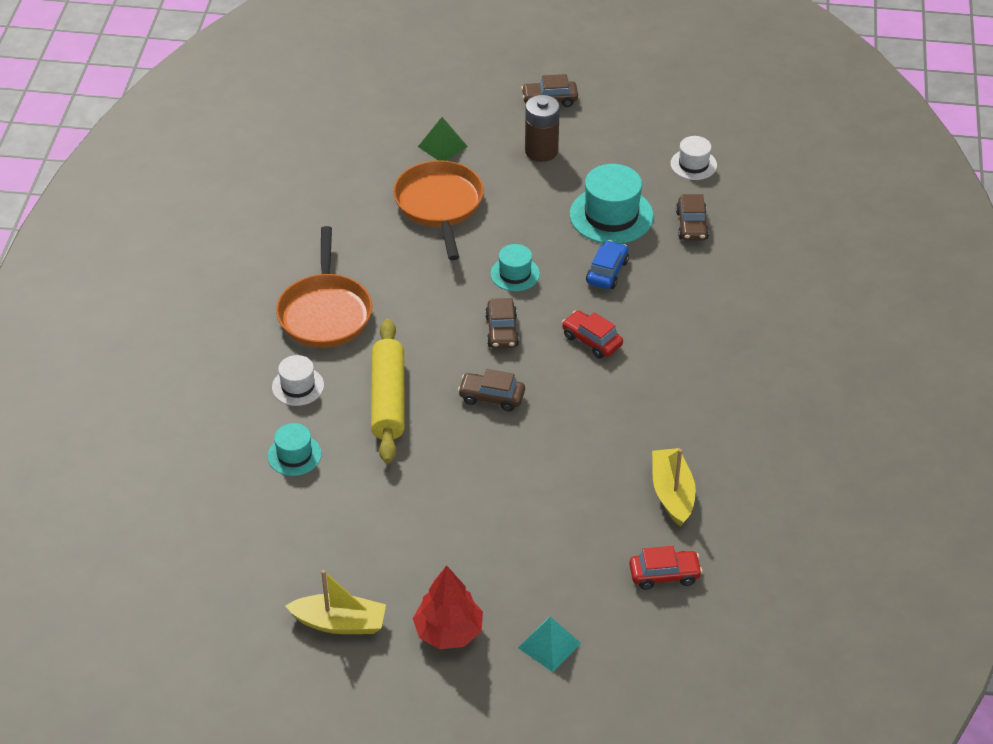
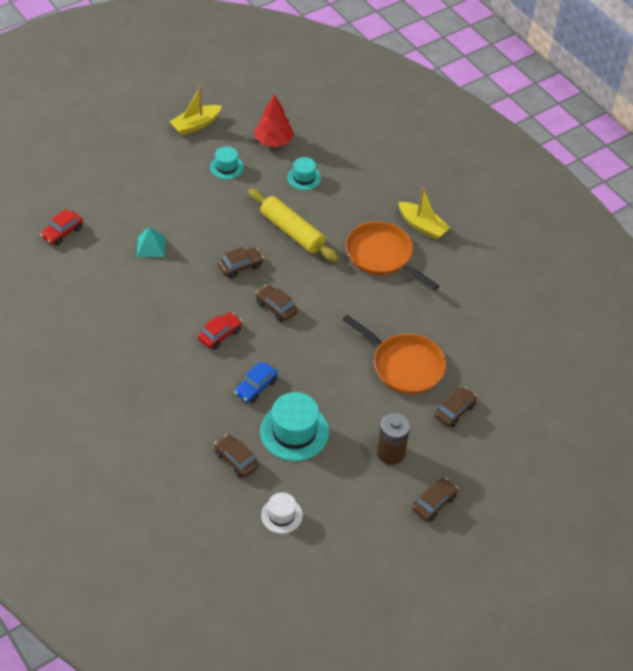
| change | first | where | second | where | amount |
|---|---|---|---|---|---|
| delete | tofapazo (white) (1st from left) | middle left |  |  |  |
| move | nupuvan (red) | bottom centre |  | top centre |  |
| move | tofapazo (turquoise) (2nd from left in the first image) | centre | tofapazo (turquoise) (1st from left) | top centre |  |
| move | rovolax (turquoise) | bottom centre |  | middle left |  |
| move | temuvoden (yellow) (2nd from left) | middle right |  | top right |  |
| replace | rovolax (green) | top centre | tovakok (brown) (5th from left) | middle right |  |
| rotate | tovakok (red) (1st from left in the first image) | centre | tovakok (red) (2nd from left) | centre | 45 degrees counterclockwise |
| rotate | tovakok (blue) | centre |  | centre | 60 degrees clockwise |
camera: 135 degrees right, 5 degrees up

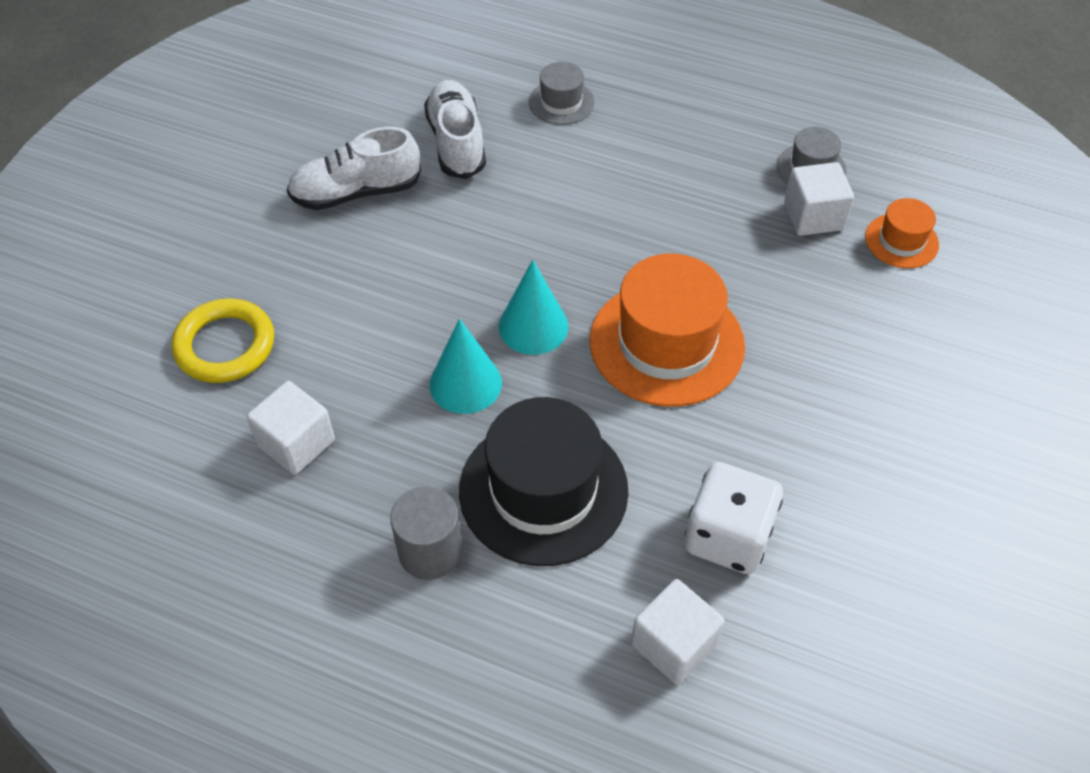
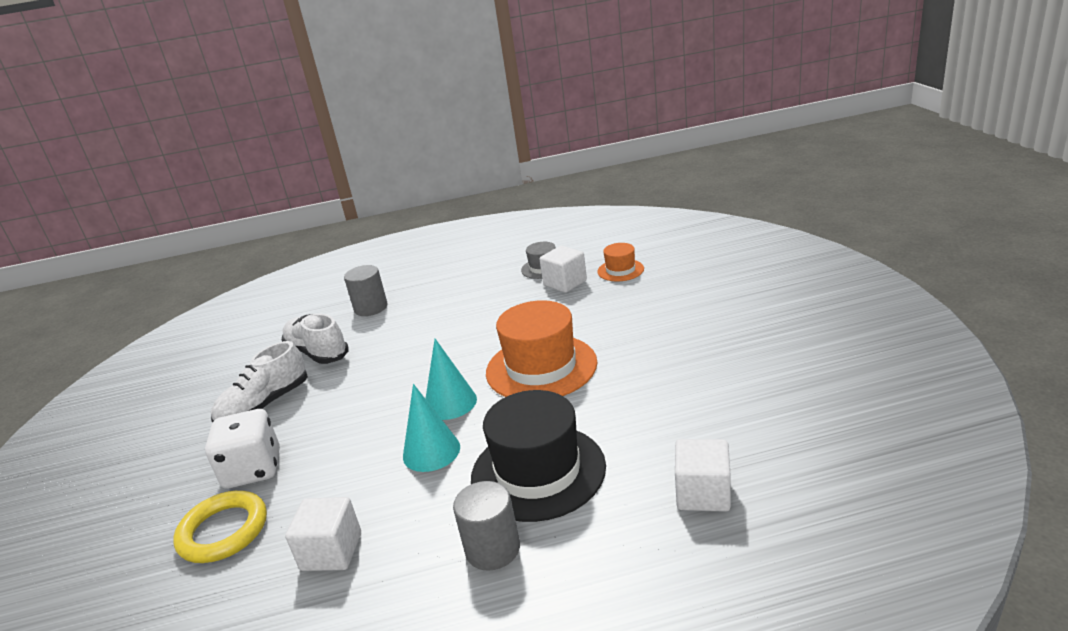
| change | first | where | second | where | amount |
|---|---|---|---|---|---|
| move | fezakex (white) | bottom right |  | bottom left |  |
| replace | tofapazo (grey) (1st from left) | top centre | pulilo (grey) (1st from left) | centre |  |
camera: 30 degrees left, 25 degrees down

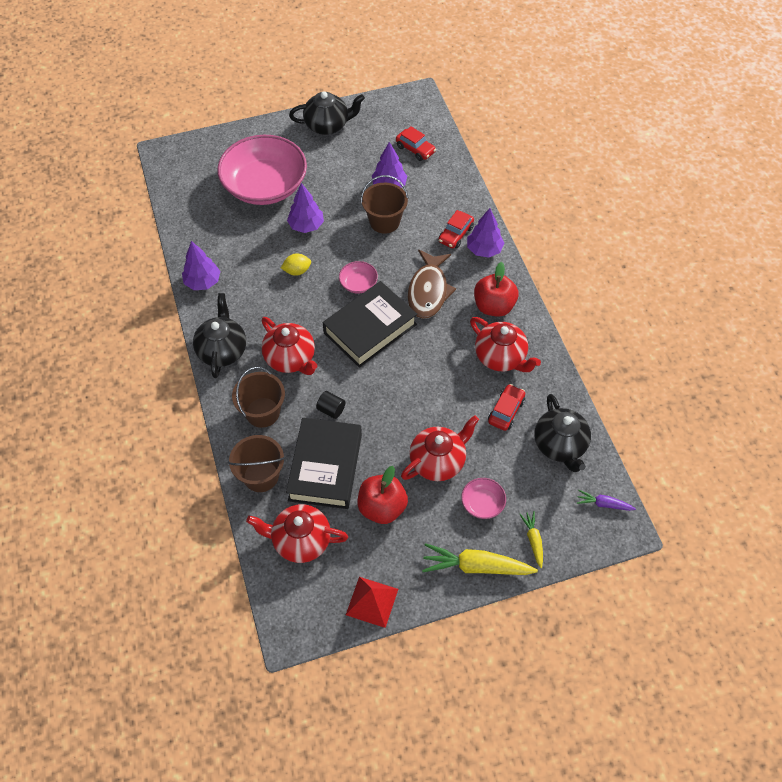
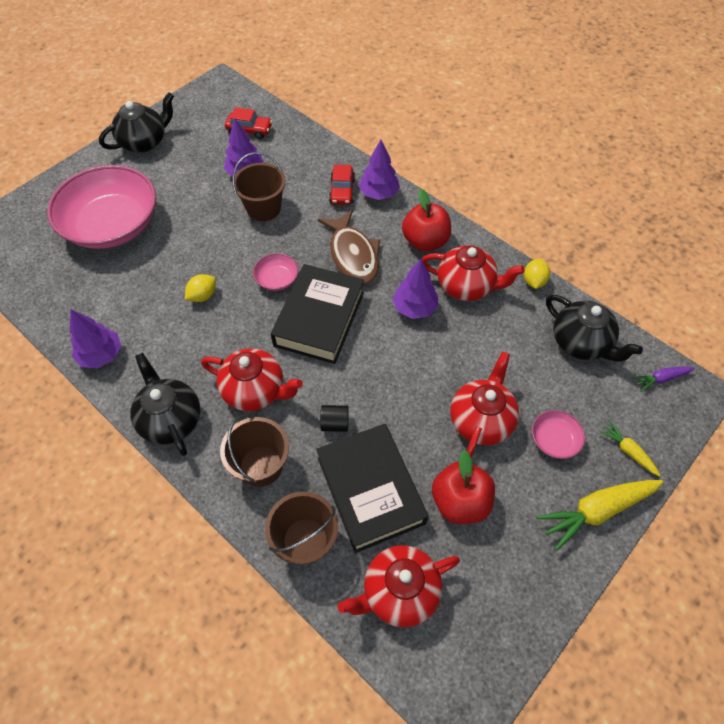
| change | first | where | second | where | amount |
|---|---|---|---|---|---|
| delete | rovolax (red) | bottom centre |  |  |  |
| delete | tovakok (red) (3rd from left) | centre |  |  |  |
| insert |  |  | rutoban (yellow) (2nd from left) | middle right |  |
| move | nupuvan (purple) (2nd from left in the first image) | top centre | nupuvan (purple) (4th from left) | centre |  |
camera: 30 degrees left, 0 degrees up

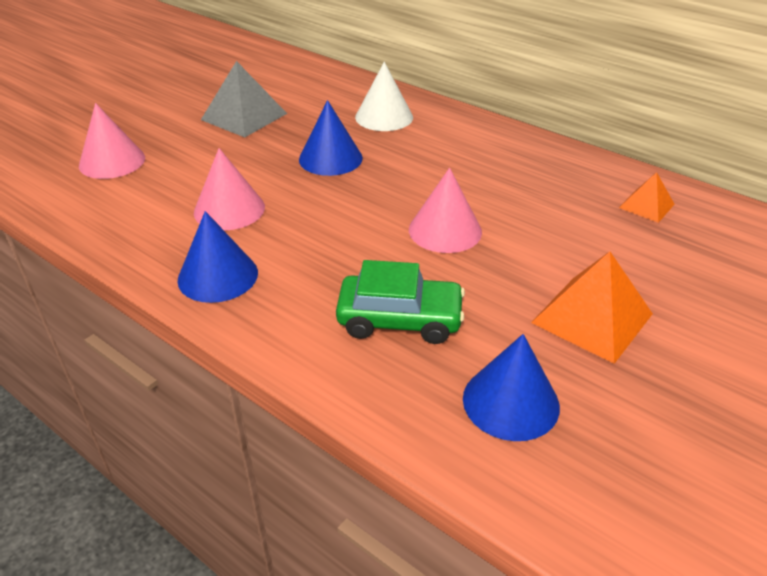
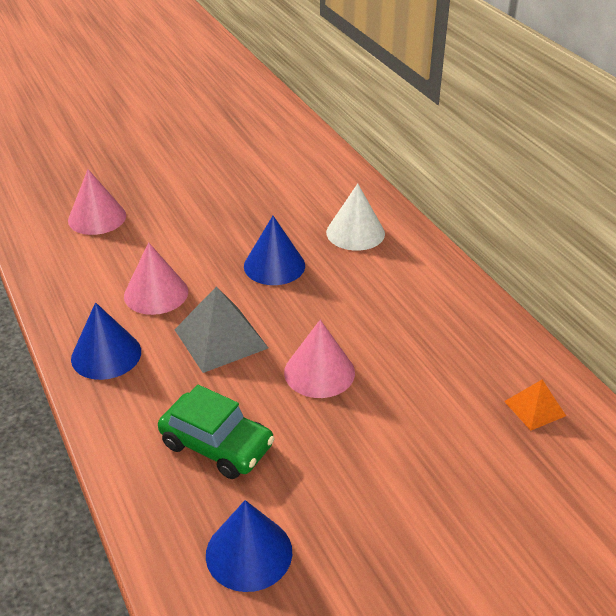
| change | first | where | second | where | amount |
|---|---|---|---|---|---|
| delete | rovolax (orange) (1st from left) | middle right |  |  |  |
| move | rovolax (grey) | top left |  | centre |  |
camera: 25 degrees right, 0 degrees up

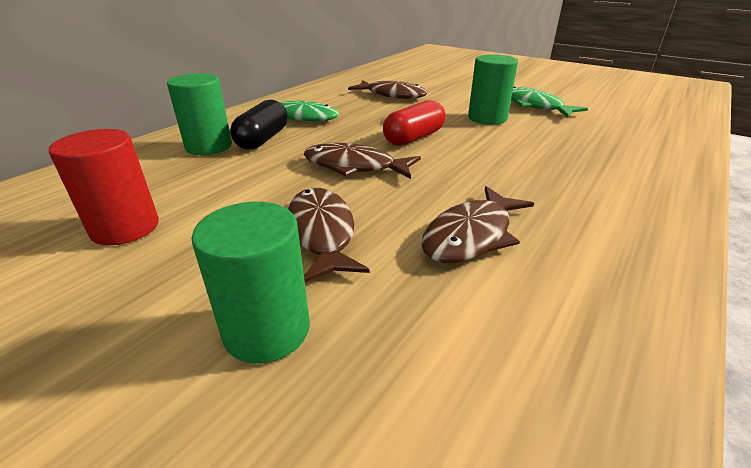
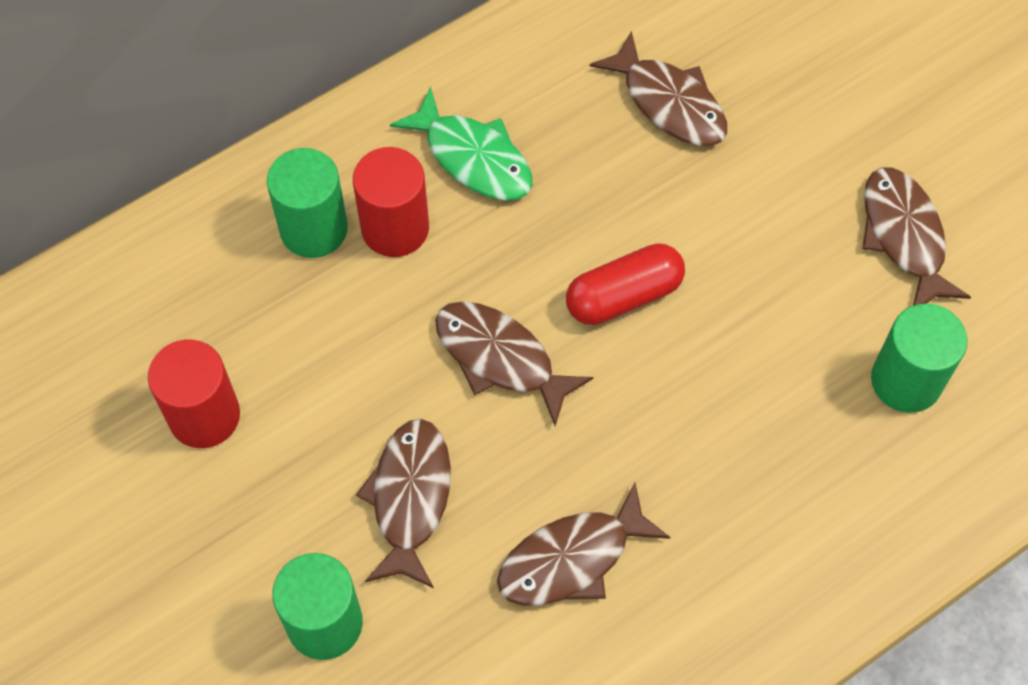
| change | first | where | second | where | amount |
|---|---|---|---|---|---|
| move | pulilo (green) (3rd from left) | top centre |  | middle right |  |
| replace | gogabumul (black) | top centre | pulilo (red) (2nd from left) | top centre |  |
| recolor | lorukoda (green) (2nd from left) | top right | lorukoda (brown) (5th from left) | middle right |  |
camera: 20 degrees right, 30 degrees up

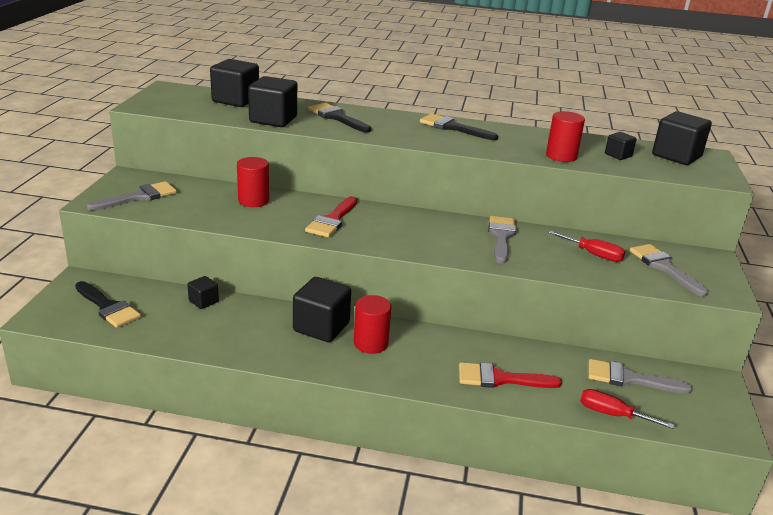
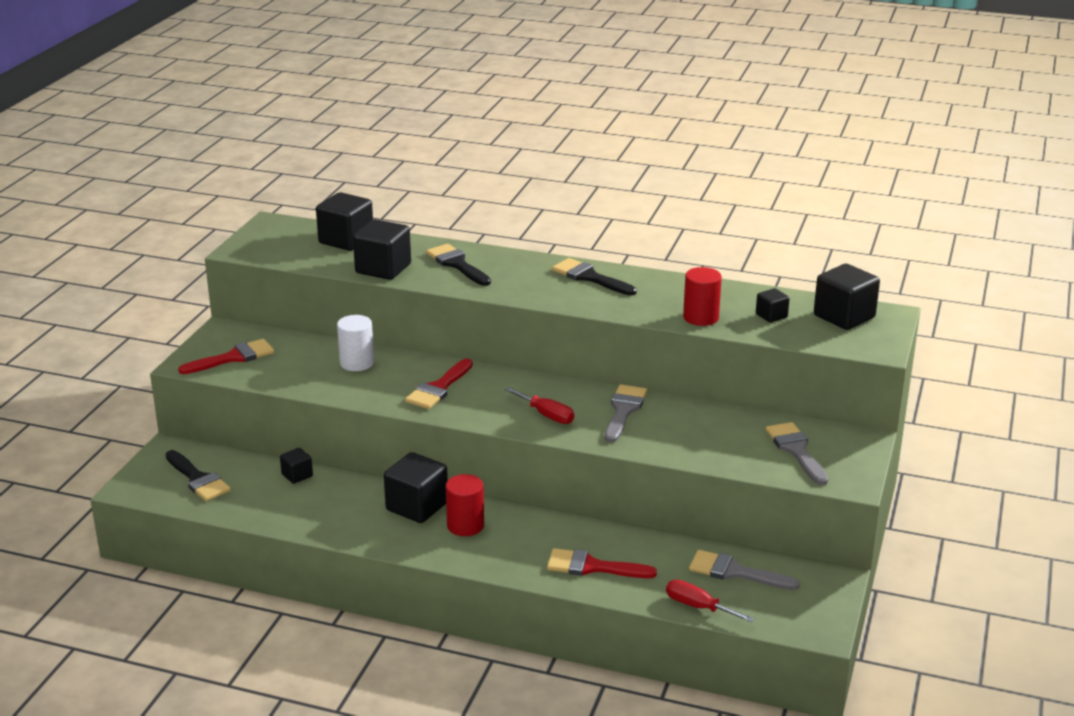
| change | first | where | second | where | amount |
|---|---|---|---|---|---|
| move | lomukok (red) (1st from left) | middle right |  | centre |  |
| recolor | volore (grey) (1st from left) | middle left | volore (red) (1st from left) | middle left |  |
| recolor | pulilo (red) (1st from left) | middle left | pulilo (white) | middle left |  |
camera: 10 degrees right, 0 degrees up

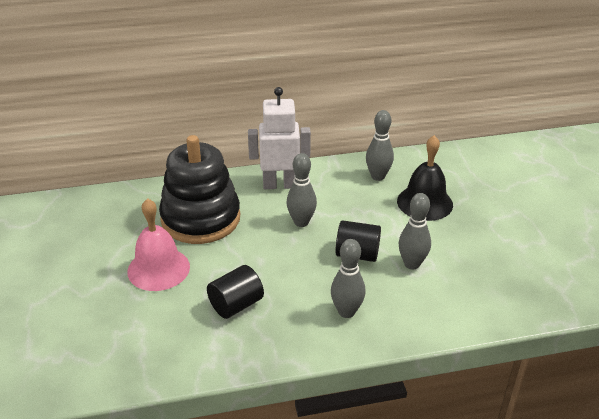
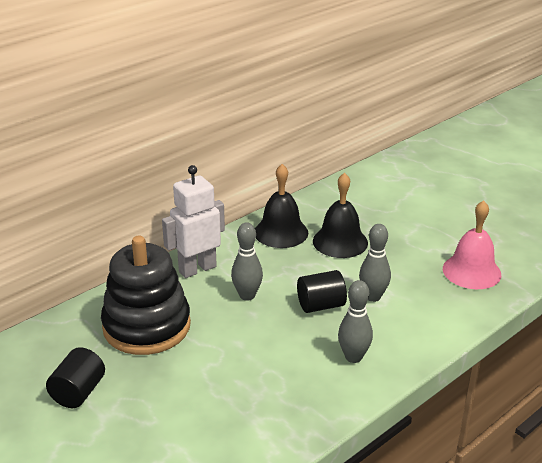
| change | first | where | second | where | amount |
|---|---|---|---|---|---|
| move | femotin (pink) | middle left |  | middle right |  |
| move | pulilo (black) (1st from left) | bottom centre |  | bottom left |  |
| replace | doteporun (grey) (3rd from left) | centre | femotin (black) (1st from left) | centre |  |
camera: 30 degrees left, 5 degrees down

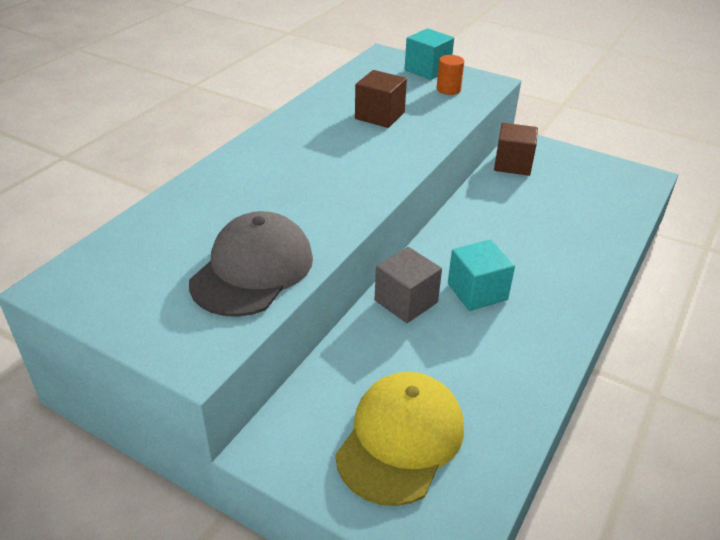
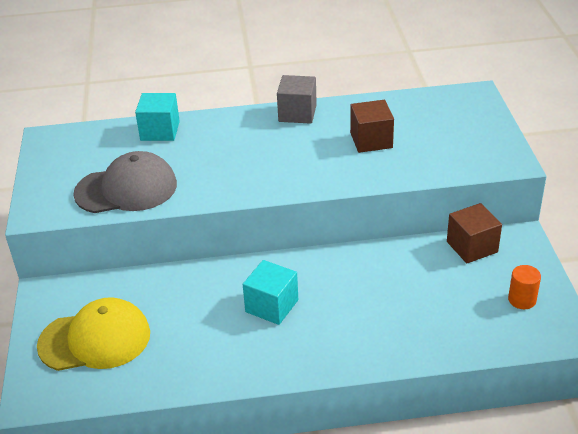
| change | first | where | second | where | amount |
|---|---|---|---|---|---|
| move | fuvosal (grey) | centre |  | top centre |  |
| move | fuvosal (turquoise) (1st from left) | top centre |  | top left |  |
| move | pulilo (orange) | top centre |  | middle right |  |
camera: 55 degrees right, 0 degrees up

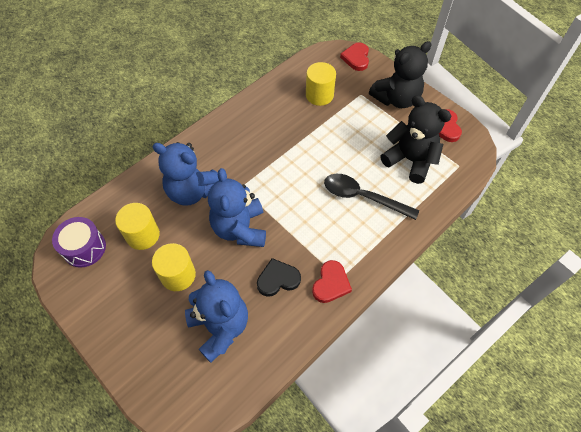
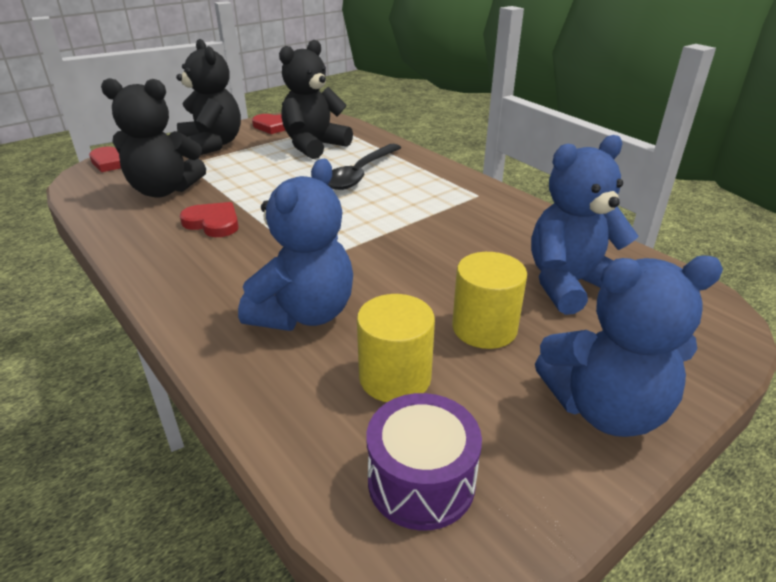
| change | first | where | second | where | amount |
|---|---|---|---|---|---|
| delete | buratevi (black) | centre |  |  |  |
| move | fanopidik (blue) (3rd from left) | centre |  | middle right |  |
| move | buratevi (red) (1st from left in the first image) | centre | buratevi (red) (2nd from left) | middle left |  |
| replace | pulilo (yellow) (3rd from left) | top centre | fanopidik (black) (1st from left) | top left |  |
camera: 85 degrees left, 25 degrees down

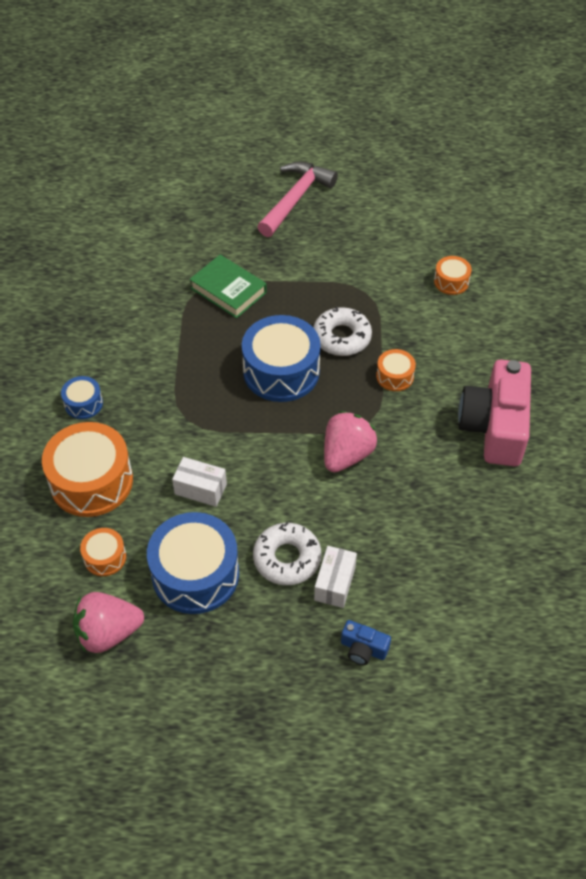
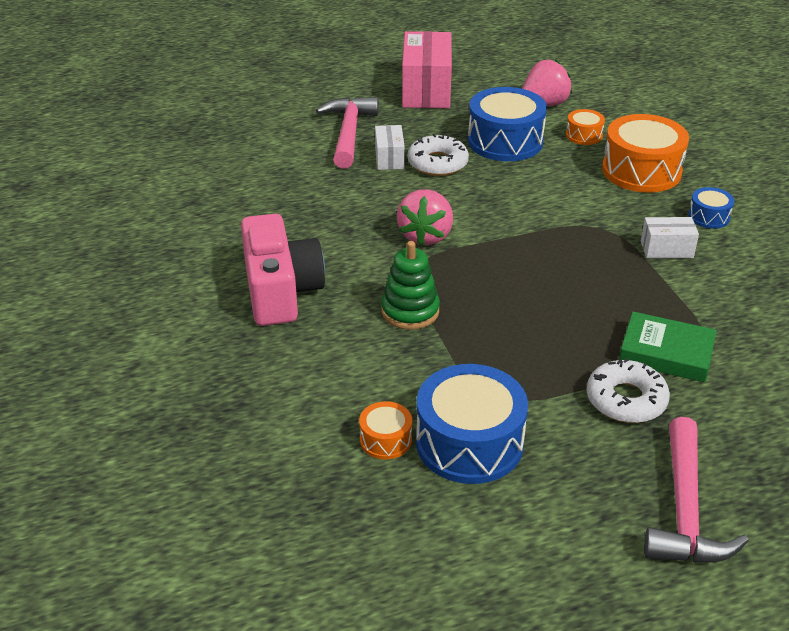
| change | first | where | second | where | amount |
|---|---|---|---|---|---|
| insert |  |  | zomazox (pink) | top centre |  |
| move | zomazox (white) (1st from left in the first image) | centre | zomazox (white) (2nd from left) | middle right |  |
| move | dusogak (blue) (3rd from left in the first image) | centre | dusogak (blue) (1st from left) | bottom centre |  |
| move | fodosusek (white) (2nd from left) | centre |  | middle right |  |
| replace | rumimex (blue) | bottom centre | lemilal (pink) (1st from left) | top centre |  |
| replace | dusogak (orange) (3rd from left) | middle right | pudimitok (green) | centre |  |
camera: 160 degrees right, 15 degrees down

